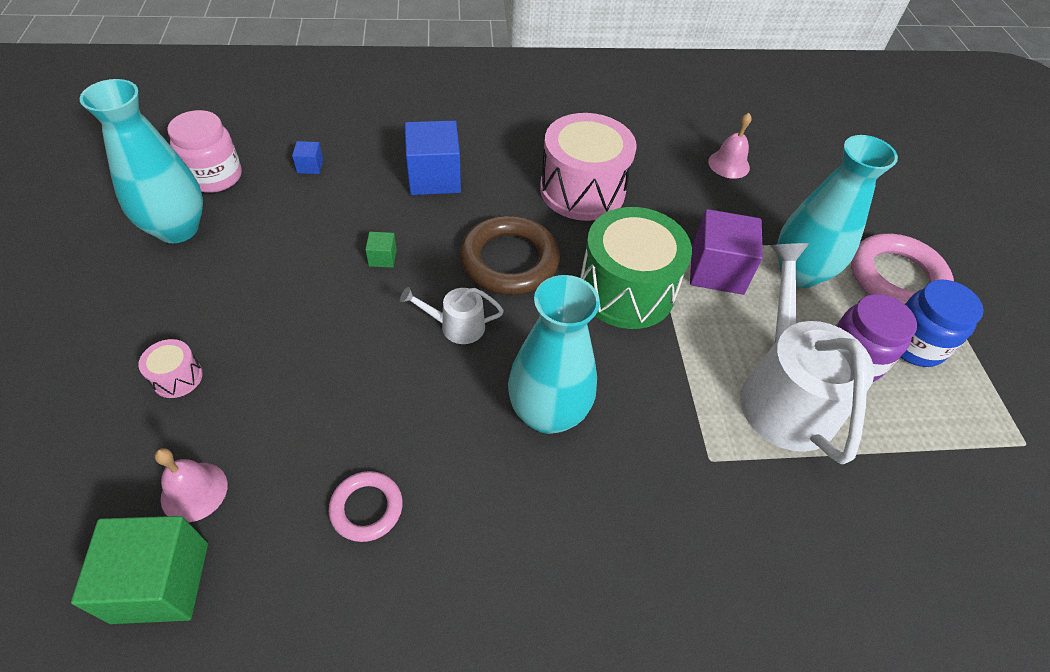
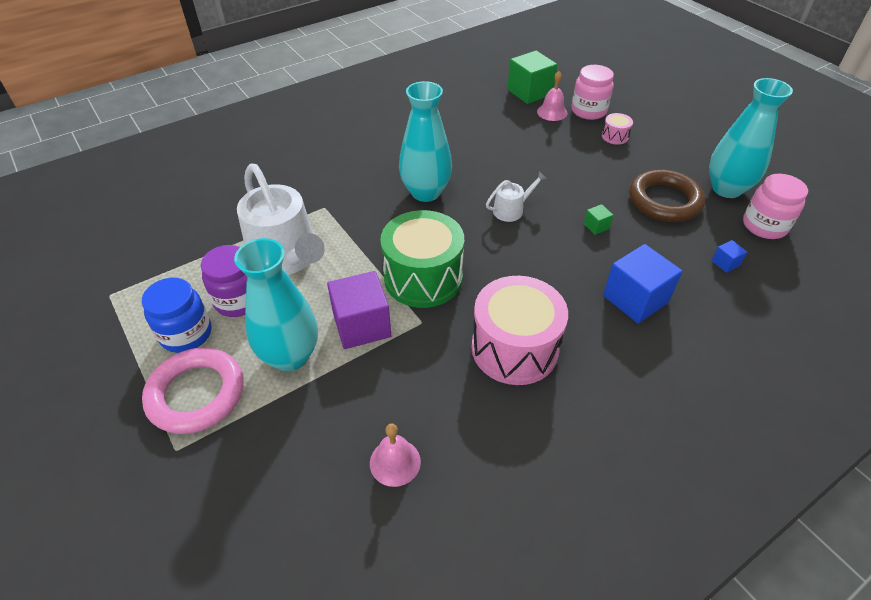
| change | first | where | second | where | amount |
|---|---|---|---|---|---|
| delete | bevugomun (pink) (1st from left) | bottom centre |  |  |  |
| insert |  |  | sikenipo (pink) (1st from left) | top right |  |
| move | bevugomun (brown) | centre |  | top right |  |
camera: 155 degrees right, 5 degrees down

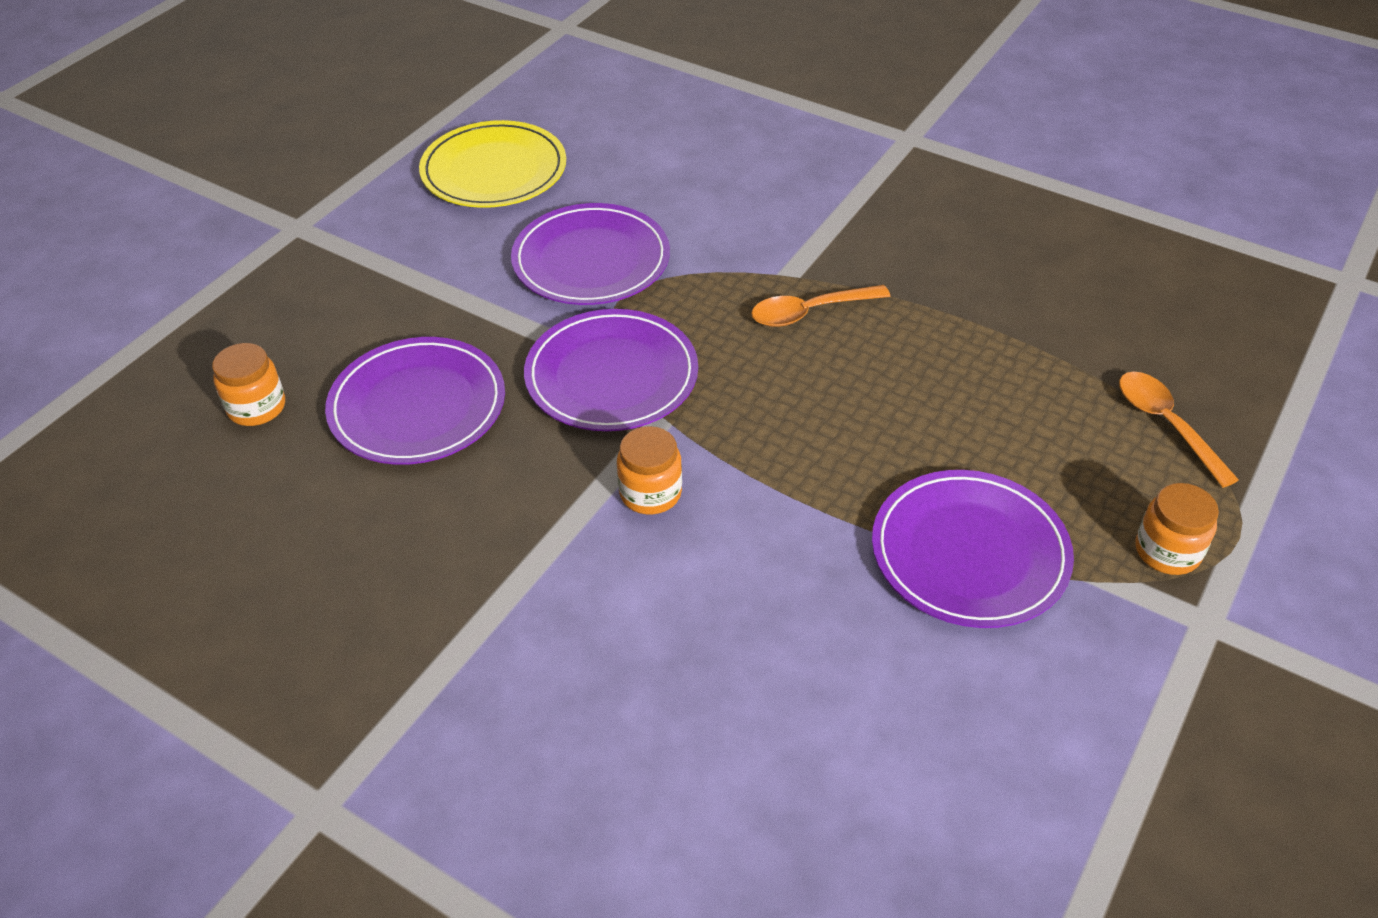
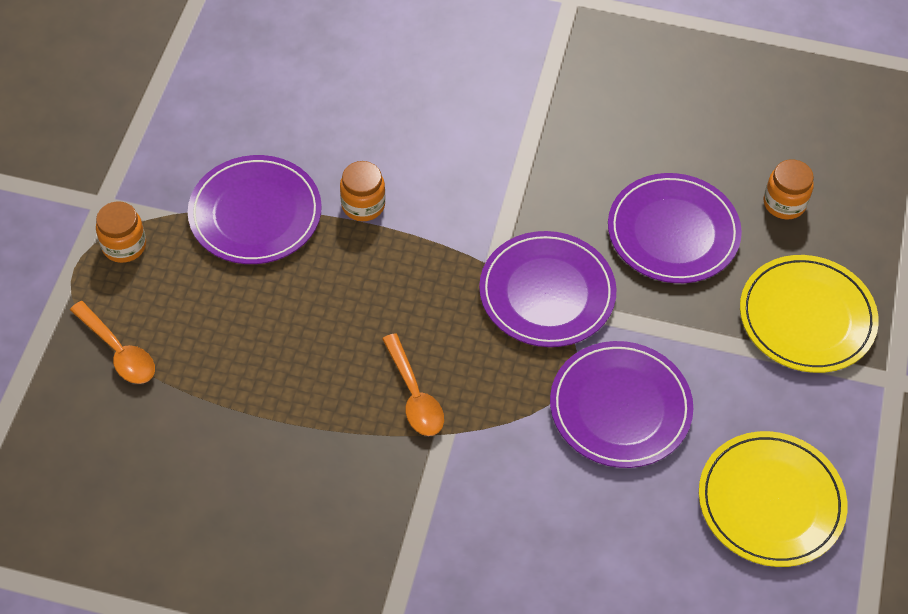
| change | first | where | second | where | amount |
|---|---|---|---|---|---|
| insert |  |  | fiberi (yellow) (2nd from left) | middle right |  |
| move | sikenipo (orange) (2nd from left) | centre |  | top centre |  |
| rotate | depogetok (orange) (1st from left in the first image) | centre | depogetok (orange) (2nd from left) | centre | 105 degrees clockwise |
camera: 160 degrees right, 10 degrees up

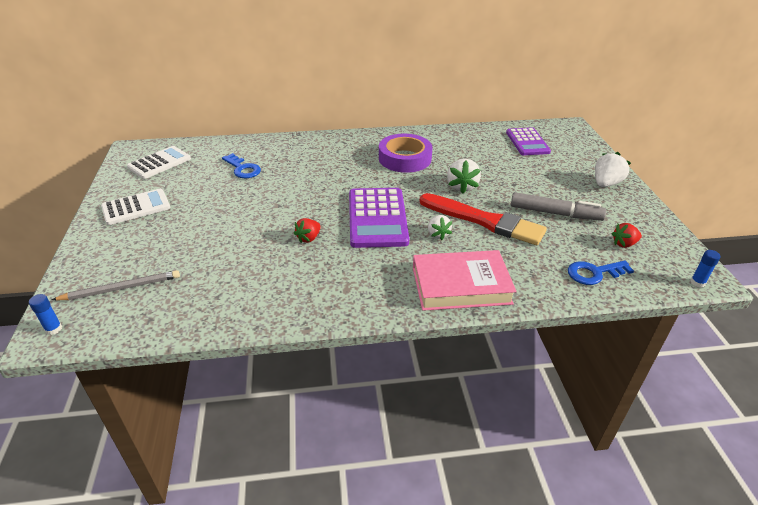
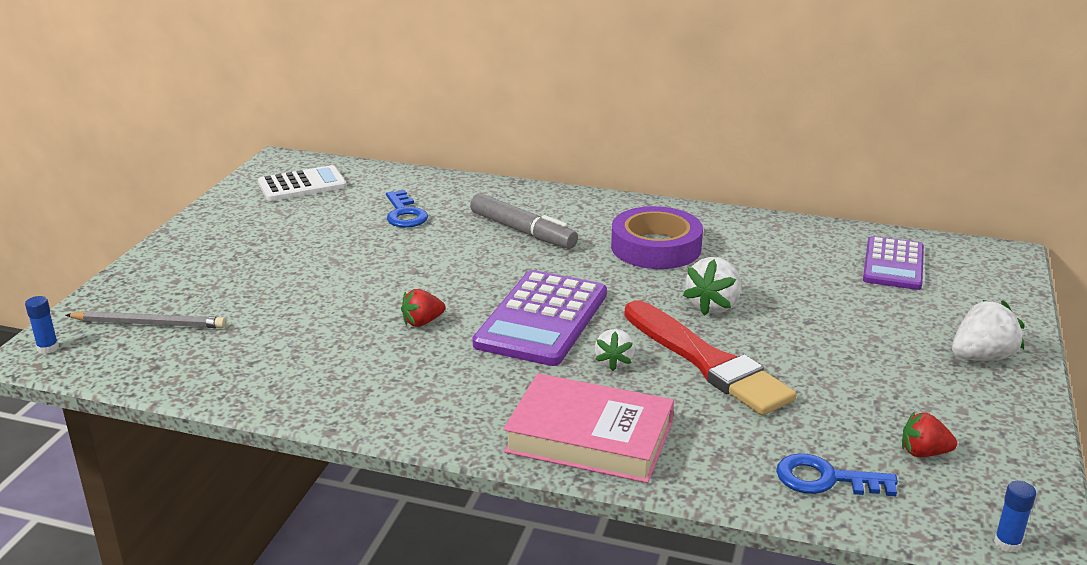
| change | first | where | second | where | amount |
|---|---|---|---|---|---|
| delete | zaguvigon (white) (1st from left) | middle left |  |  |  |
| move | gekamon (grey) | middle right |  | centre |  |
camera: 25 degrees right, 10 degrees down

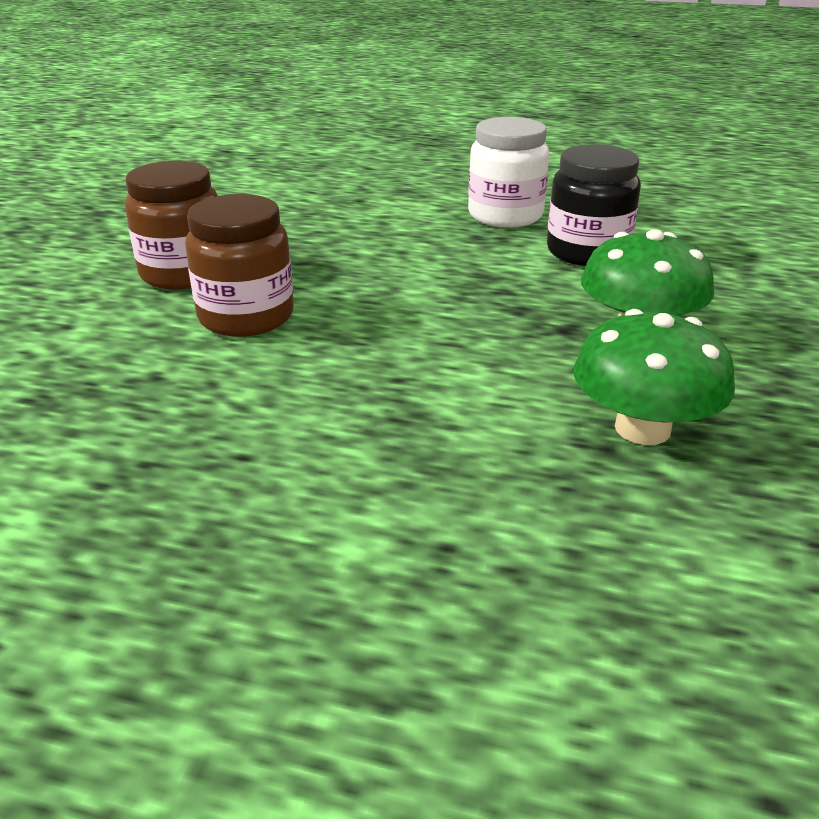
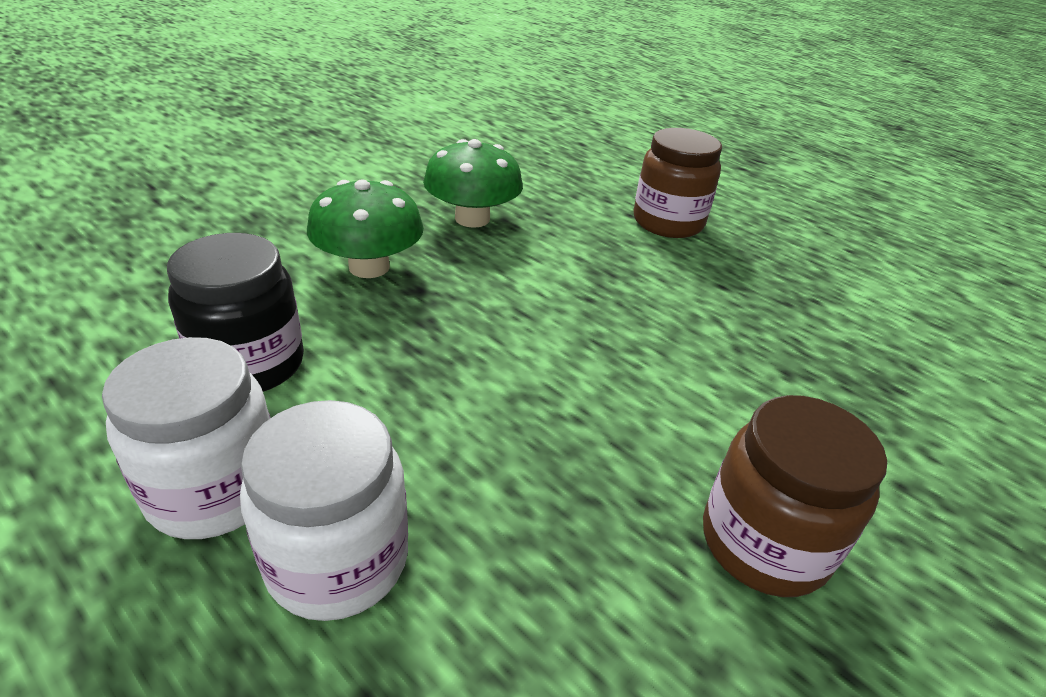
| change | first | where | second | where | amount |
|---|---|---|---|---|---|
| insert |  |  | sikenipo (white) (2nd from left) | bottom left |  |
| move | sikenipo (brown) (2nd from left in the first image) | top left | sikenipo (brown) (1st from left) | top centre |  |
camera: 155 degrees left, 5 degrees up

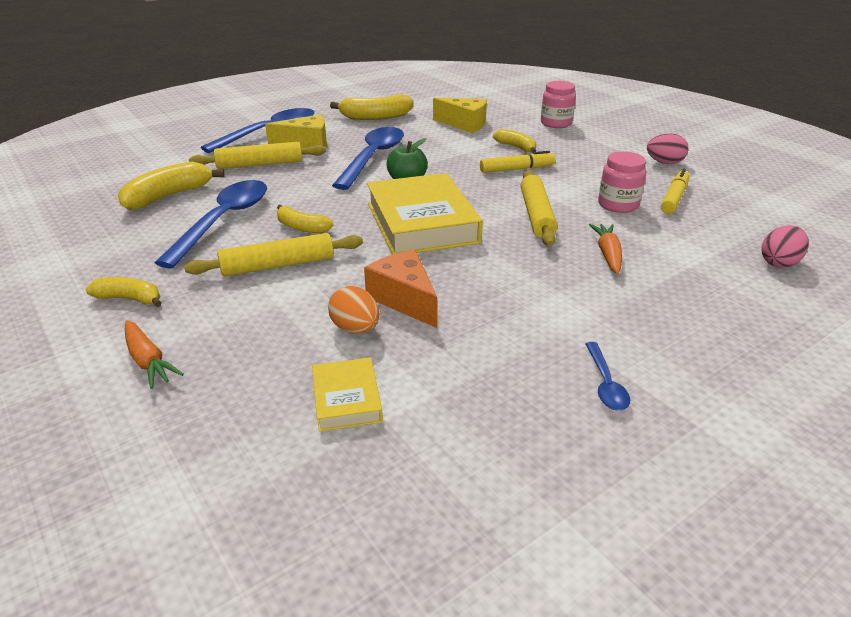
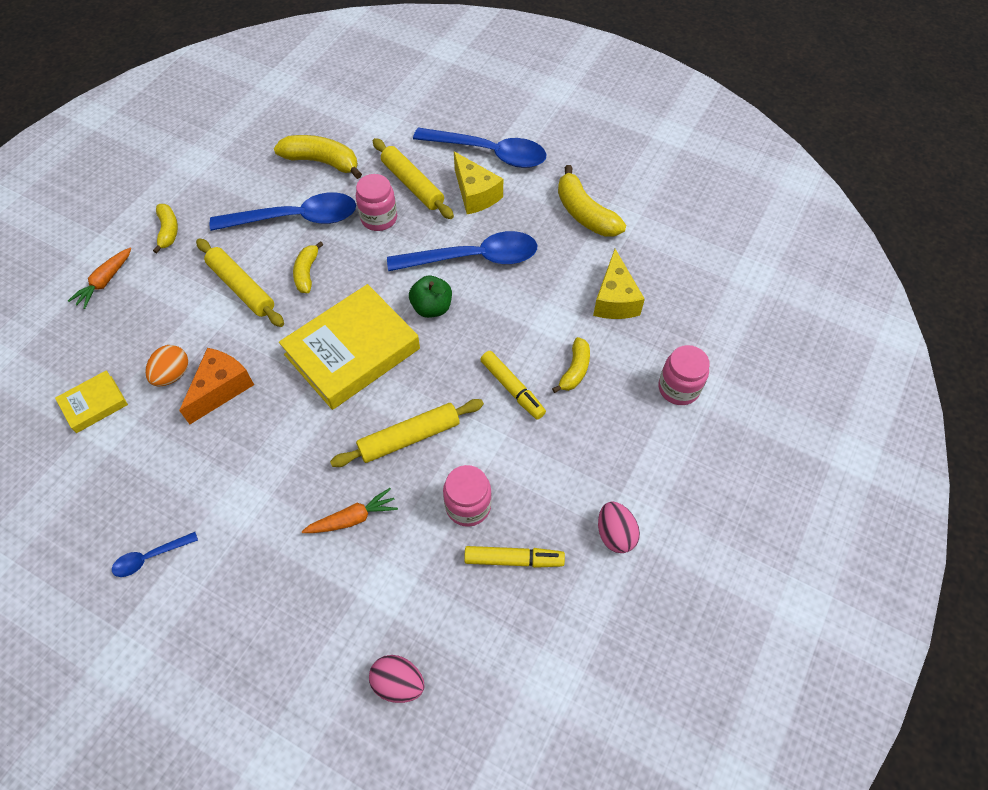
| change | first | where | second | where | amount |
|---|---|---|---|---|---|
| insert |  |  | sikenipo (pink) (1st from left) | top centre |  |
camera: 65 degrees right, 25 degrees up

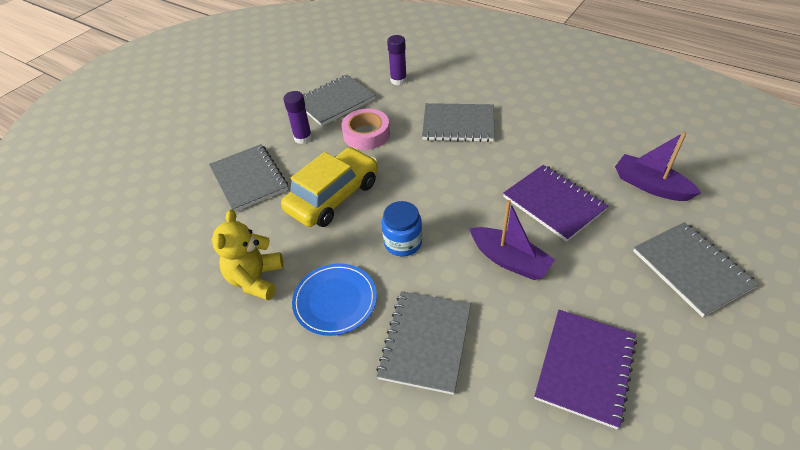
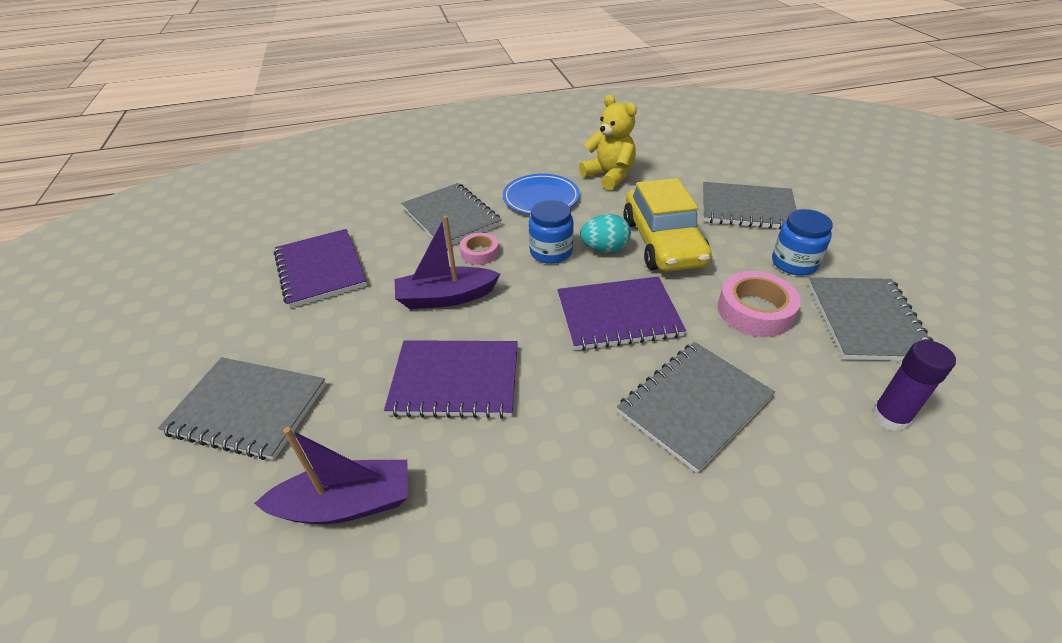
| change | first | where | second | where | amount |
|---|---|---|---|---|---|
| insert |  |  | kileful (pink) (1st from left) | centre |  |
| insert |  |  | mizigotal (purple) (3rd from left) | centre |  |
| insert |  |  | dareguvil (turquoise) | centre |  |
| replace | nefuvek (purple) (1st from left) | top centre | sikenipo (blue) (2nd from left) | middle right |  |
camera: 130 degrees right, 5 degrees down

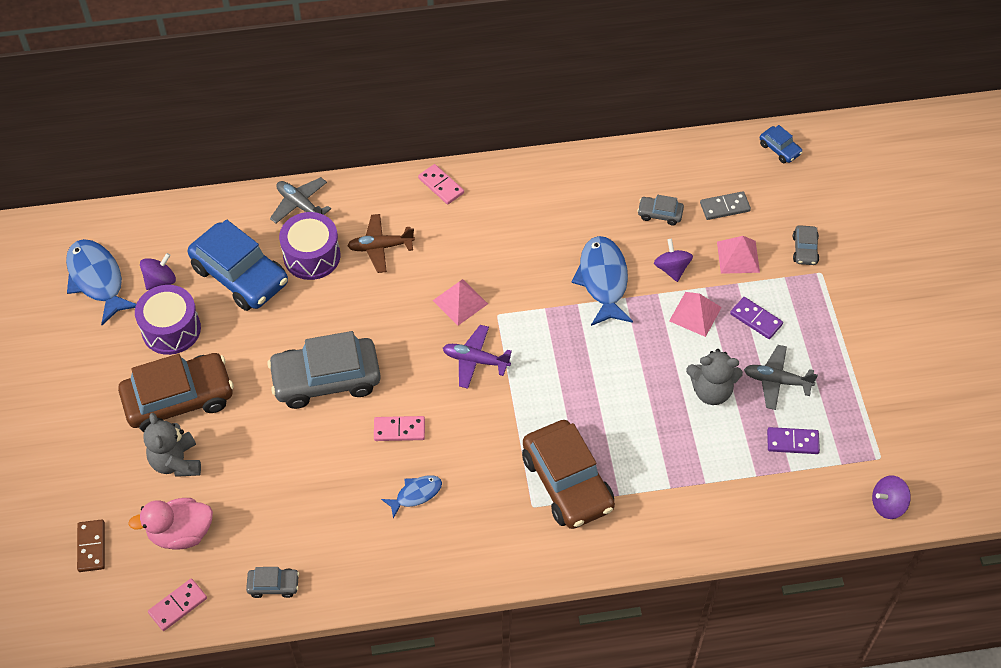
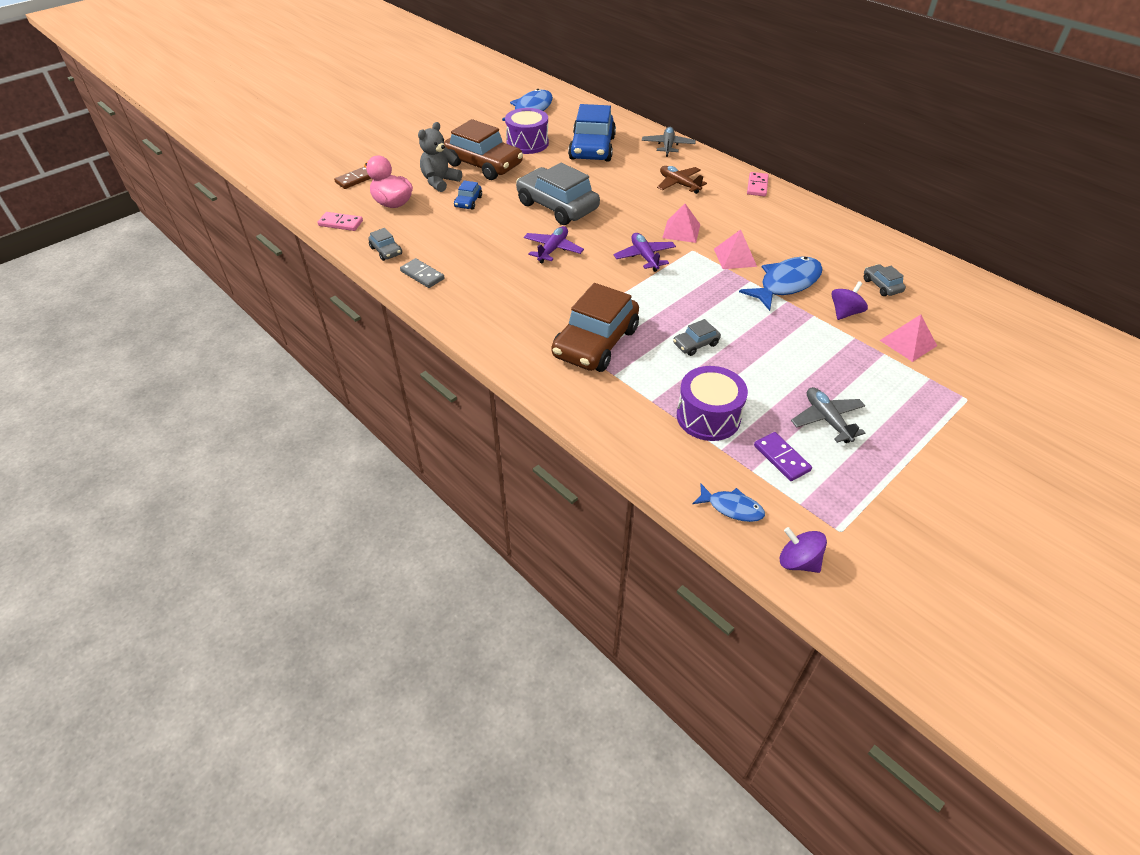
| change | first | where | second | where | amount |
|---|---|---|---|---|---|
| delete | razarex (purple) (1st from left) | middle left |  |  |  |
| delete | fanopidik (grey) (2nd from left) | middle right |  |  |  |
| delete | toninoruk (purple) (1st from left) | middle right |  |  |  |
| move | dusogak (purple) (2nd from left) | middle left |  | centre |  |
| move | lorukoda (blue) (2nd from left) | bottom centre |  | centre |  |
| move | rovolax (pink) (2nd from left) | middle right |  | top centre |  |
| move | toninoruk (grey) | top right |  | top centre |  |
| move | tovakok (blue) (2nd from left in the first image) | top right | tovakok (blue) (1st from left) | top centre |  |
| move | tovakok (grey) (4th from left in the first image) | middle right | tovakok (grey) (3rd from left) | centre |  |
| replace | toninoruk (pink) (2nd from left) | centre | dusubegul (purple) (1st from left) | top centre |  |
camera: 55 degrees right, 10 degrees down

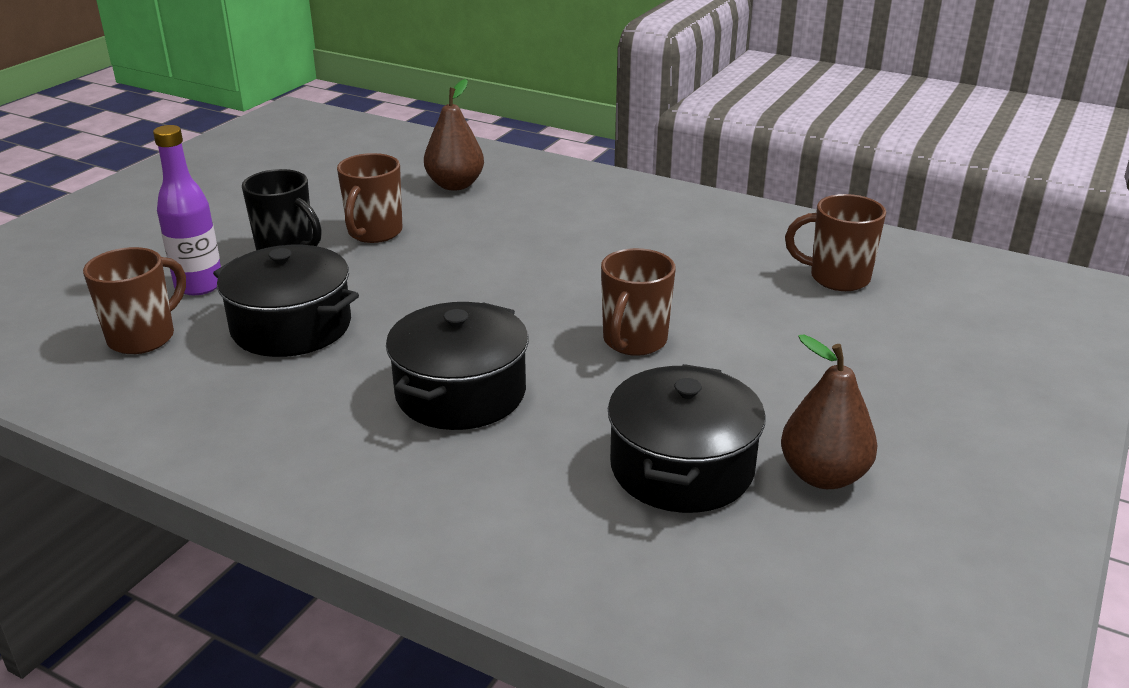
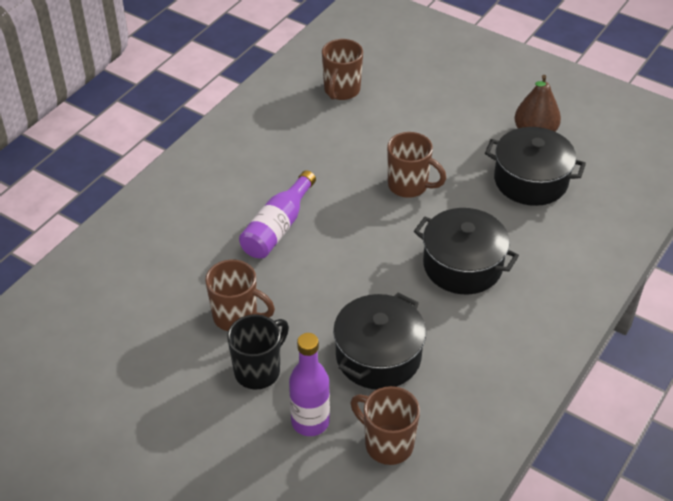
| change | first | where | second | where | amount |
|---|---|---|---|---|---|
| delete | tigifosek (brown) (1st from left) | top centre |  |  |  |
| insert |  |  | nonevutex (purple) (1st from left) | centre |  |
camera: 85 degrees left, 15 degrees up

